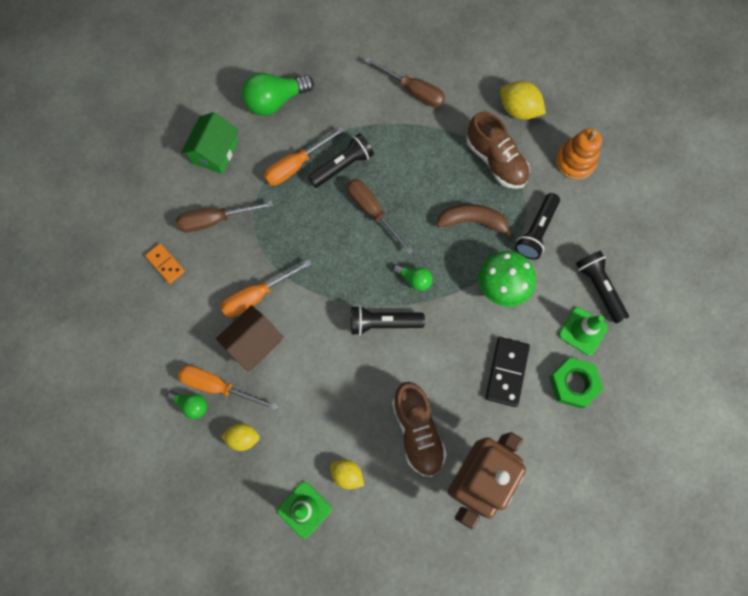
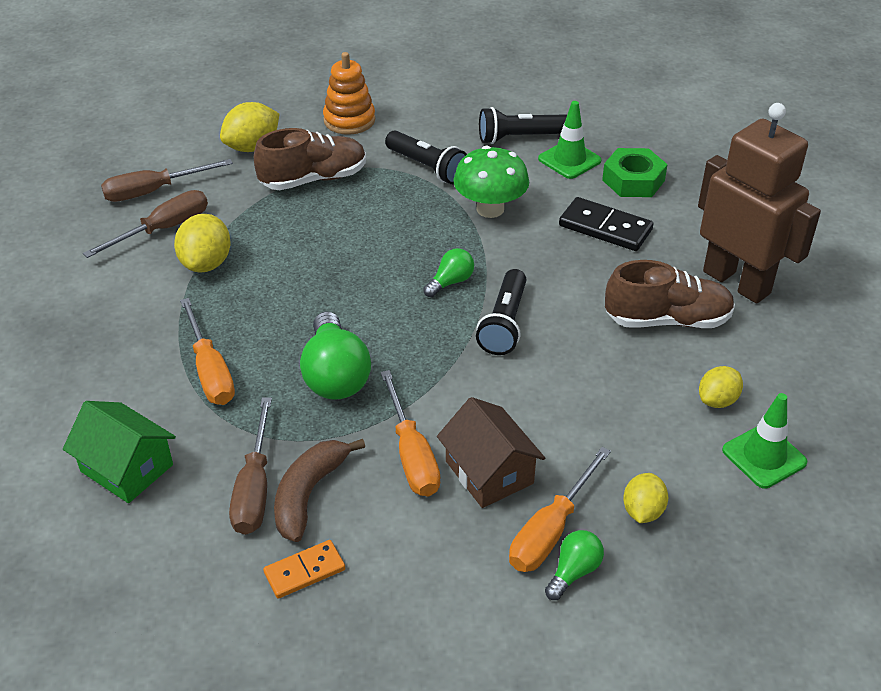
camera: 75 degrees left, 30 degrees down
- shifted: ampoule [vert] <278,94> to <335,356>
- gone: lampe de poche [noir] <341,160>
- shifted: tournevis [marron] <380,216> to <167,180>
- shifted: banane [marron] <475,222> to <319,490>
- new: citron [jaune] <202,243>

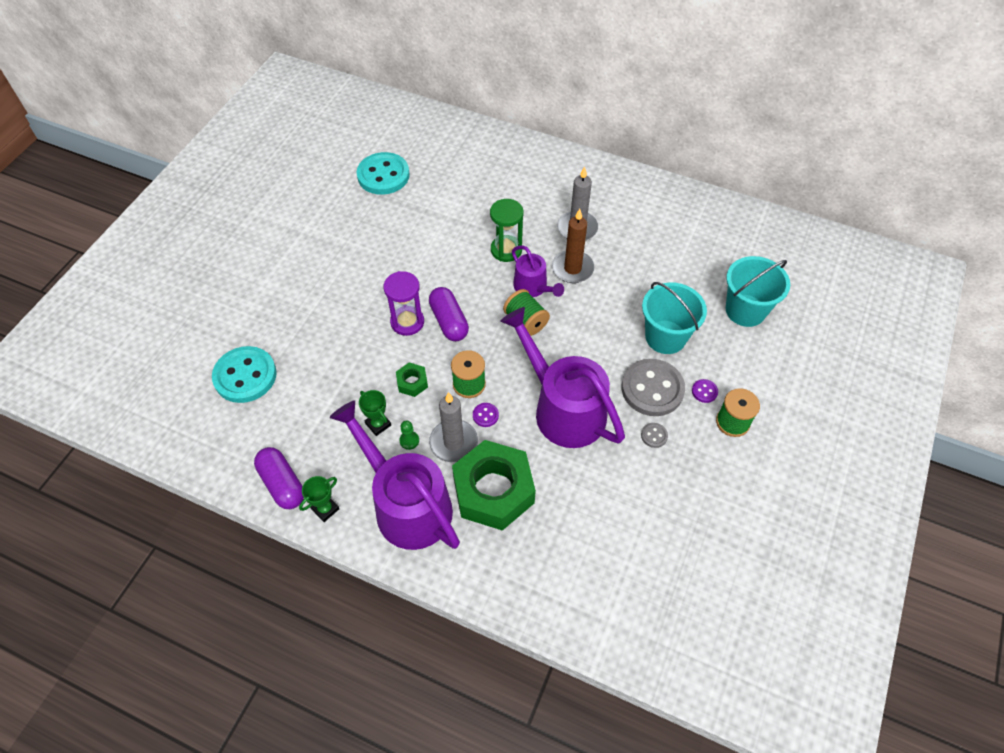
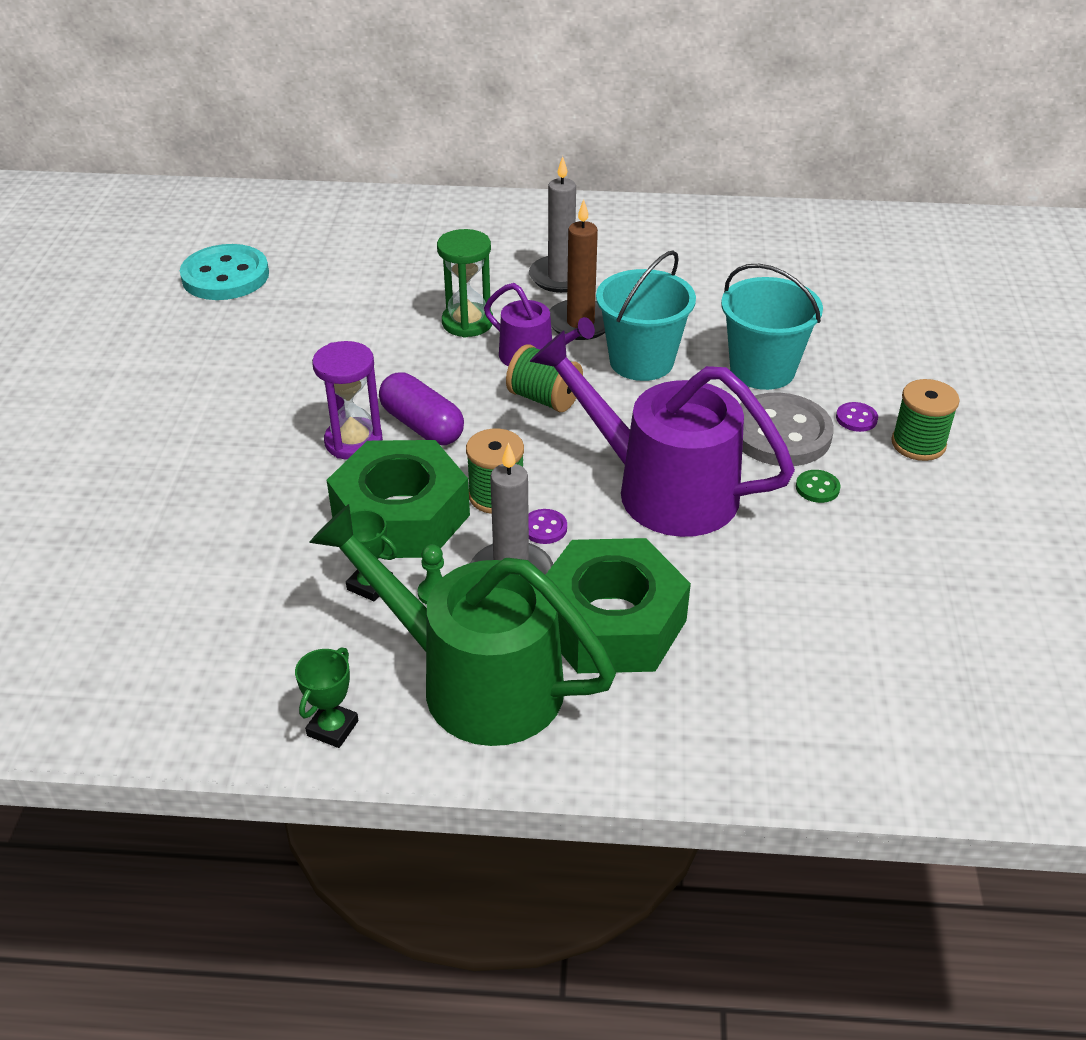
camera: 20 degrees left, 15 degrees down
- shifted: seau [turquoise] <758,291> to <646,315>
- gone: bouton [turquoise] <244,374>
- scaled: écrou [vert] <412,380> = <398,499> x2.34
- repainted: arrosoir [violet] <395,475> to arrosoir [vert] <462,625>
- repainted: bouton [gris] <654,435> to bouton [vert] <818,486>
- gone: gélule [violet] <279,478>

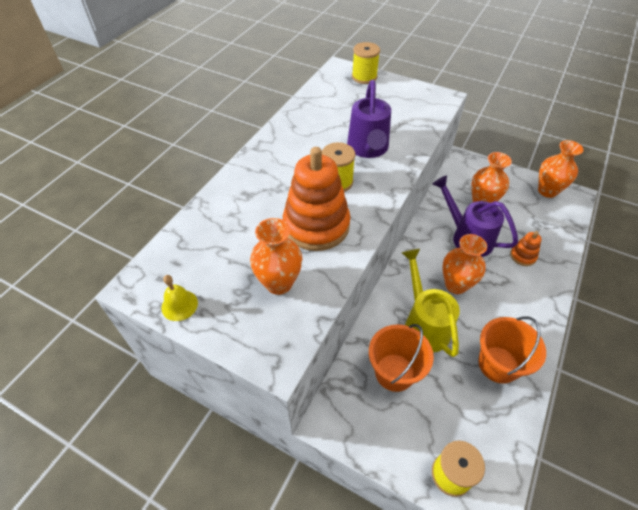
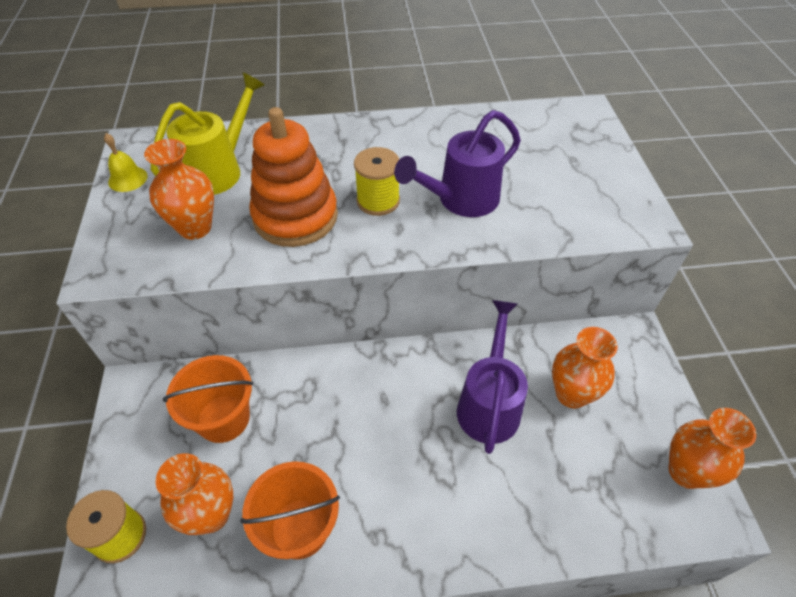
camera: 55 degrees right, 0 degrees up
- gone: bobine [jaune] <366,63>
- gone: jouet à empiler [orange] <526,248>
- shifted: vase [orange] <464,264> to <194,494>
- shifted: arrosoir [jaune] <431,303> to <208,133>

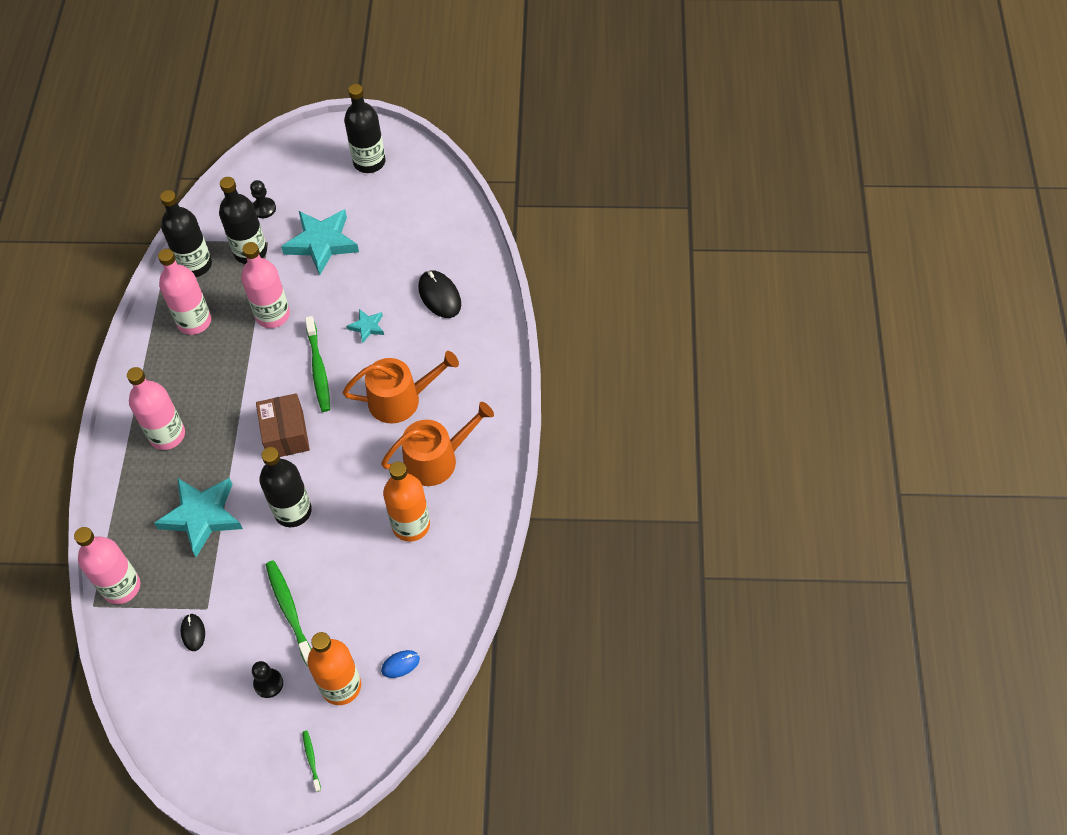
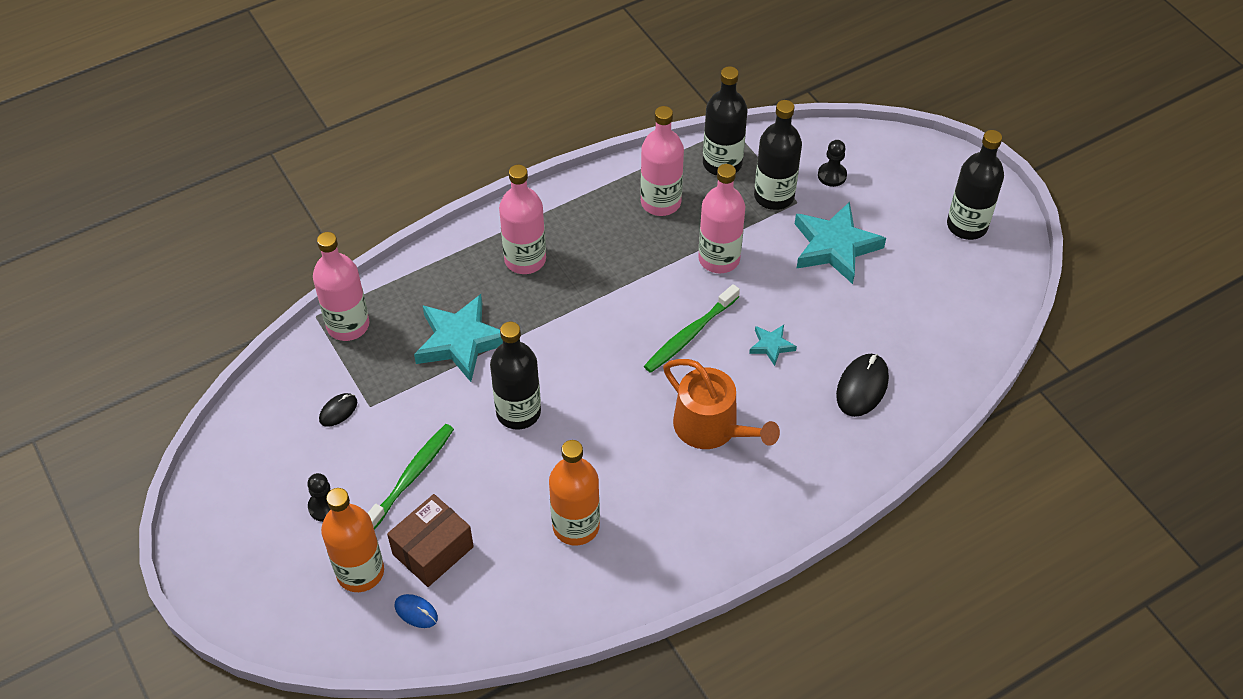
camera: 55 degrees right, 5 degrees down
- shifted: boîte [marron] <283,425> to <430,540>
- gone: arrosoir [orange] <437,444>
- gone: brosse à dents [vert] <312,761>

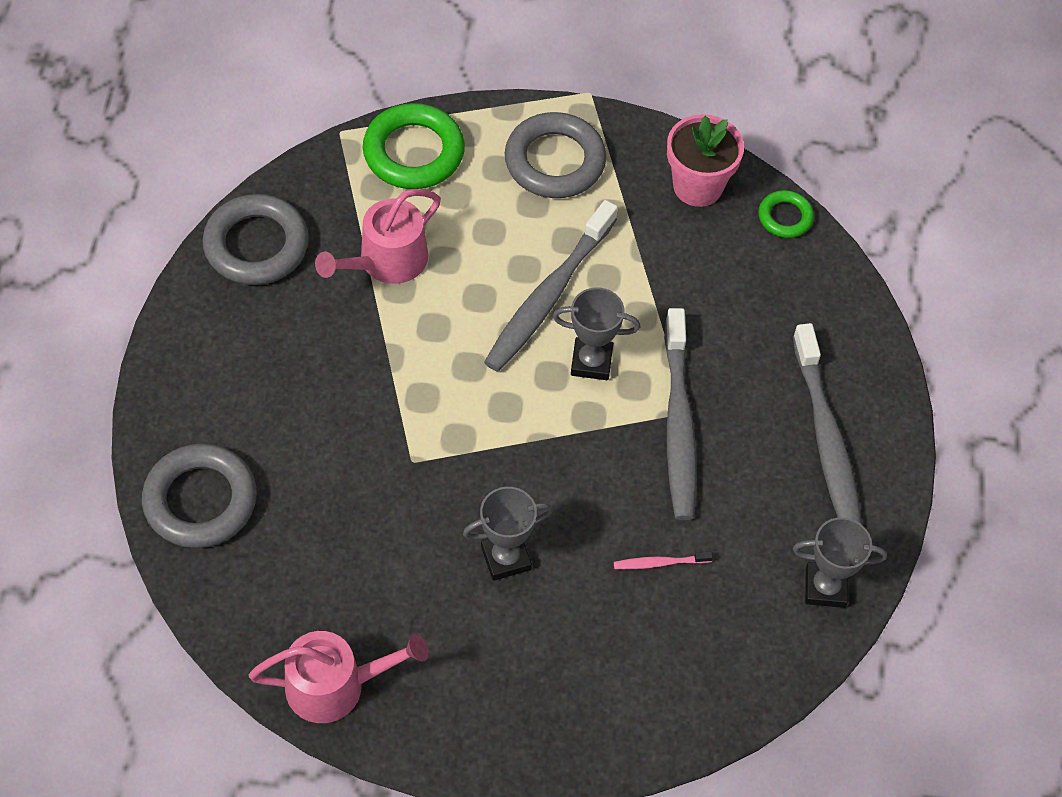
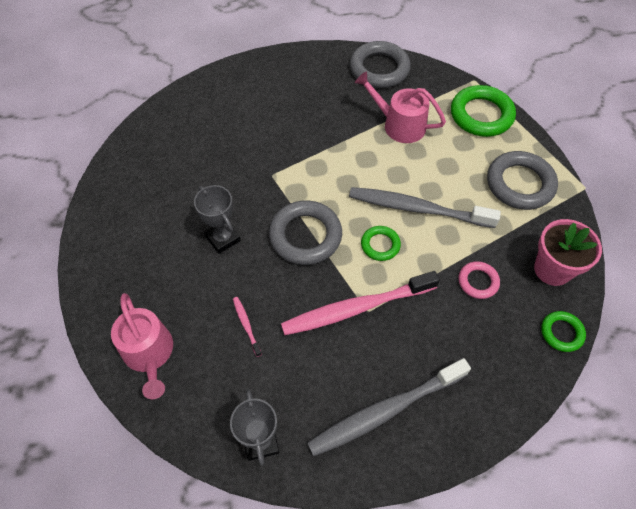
camera: 75 degrees right, 0 degrees up
- swapped: trophée [gris] <597,333> to anneau [vert] <381,243>
- repainted: brosse à dents [gris] <680,414> to brosse à dents [rose] <360,303>
- shifted: anneau [gris] <199,496> to <305,232>
- shifted: arrosoir [rose] <339,677> to <142,346>
- new: anneau [rose] <479,280>

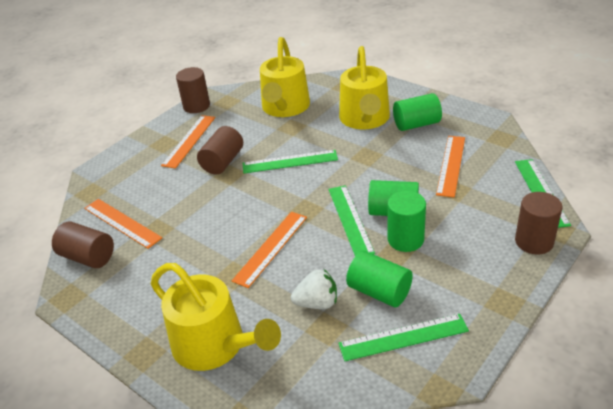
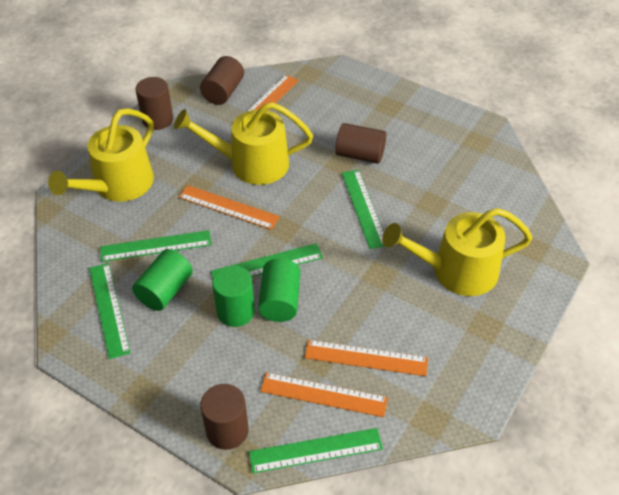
camera: 80 degrees right, 10 degrees up
- shifted: arrosoir [jaune] <285,77> to <243,143>
- shifted: cylindre [marron] <193,90> to <154,103>
- gone: cylindre [vert] <417,112>
- shifted: règle [orange] <188,142> to <324,394>
- swapped: fraise [blanc] <314,289> to règle [vert] <156,246>

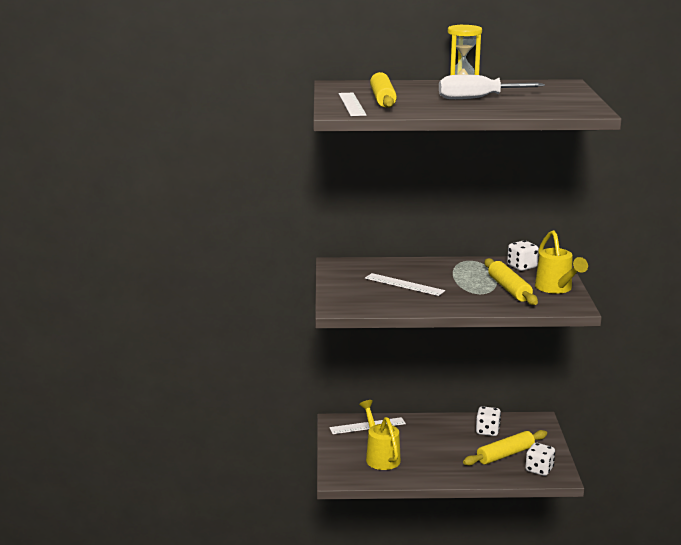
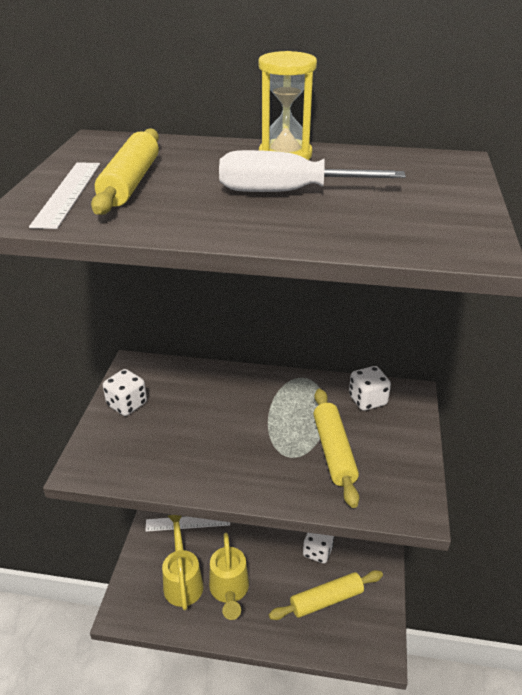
camera: 10 degrees right, 15 degrees up
- shifted: arrosoir [jaune] <561,262> to <229,576>
- gone: règle [blanc] <405,284>
- shifted: dé [blanc] <540,459> to <125,392>

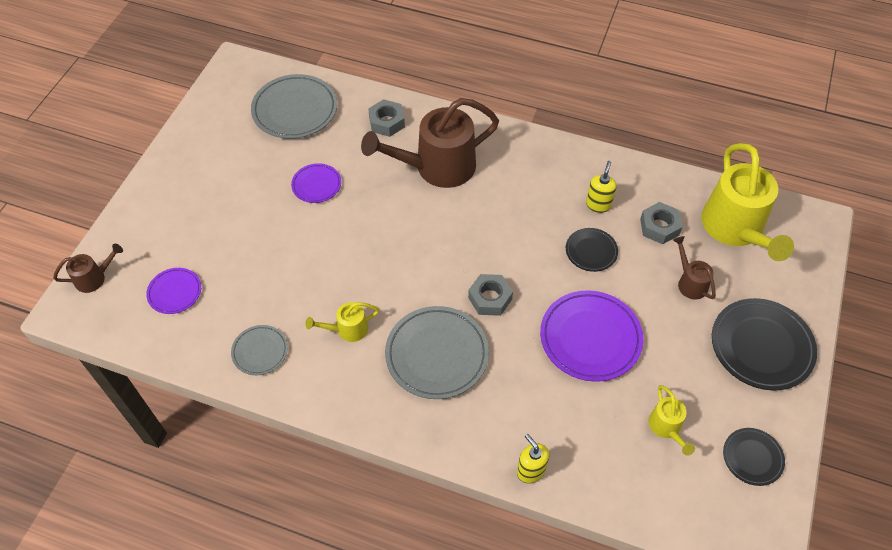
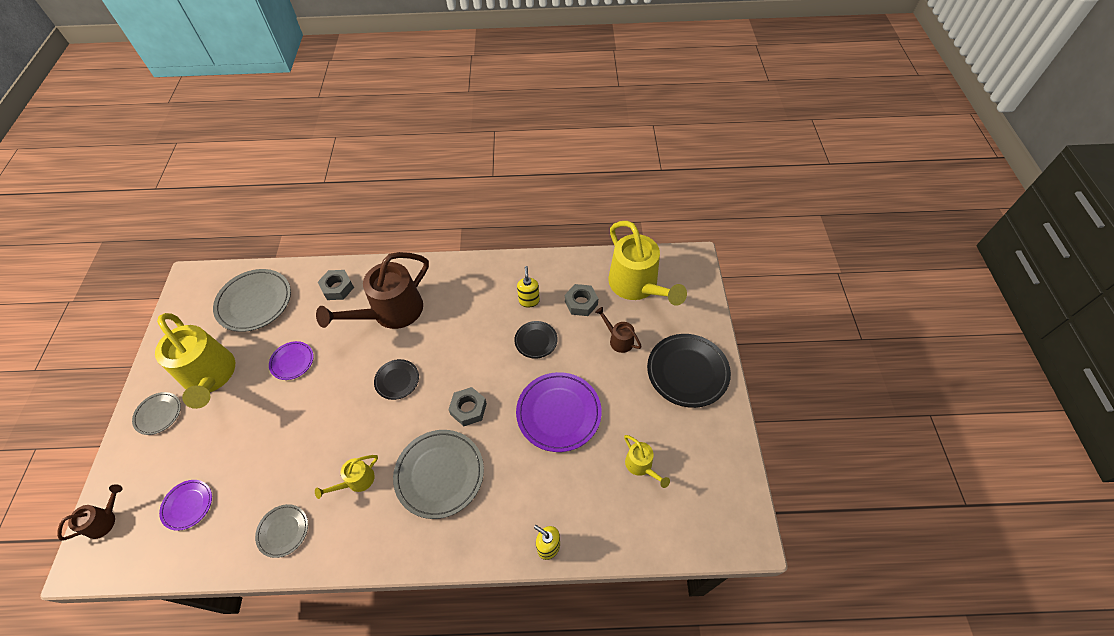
camera: 20 degrees left, 0 degrees up
- shifted: assiette [noir] <754,457> to <396,379>
- new: arrosoir [jaune] <195,361>
- new: assiette [gris] <156,413>

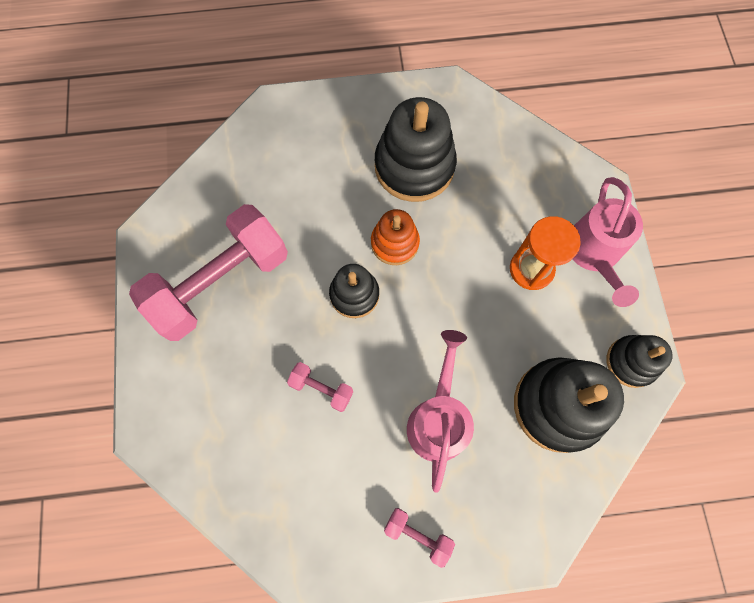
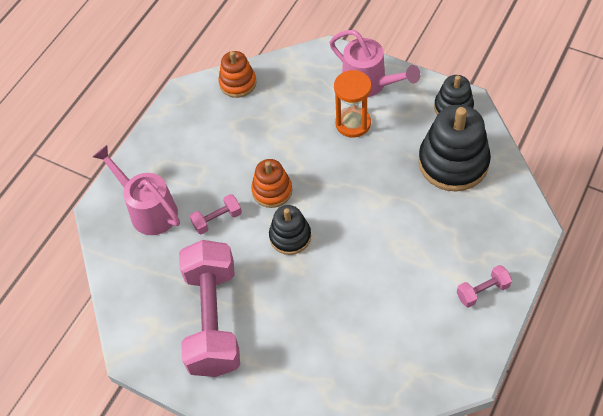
camera: 50 degrees left, 15 degrees down
- gone: jouet à empiler [noir] <416,149>
- shifted: arrosoir [rose] <440,411> to <136,190>
- shifted: haltère [rose] <320,387> to <216,214>
- new: jouet à empiler [orange] <238,74>

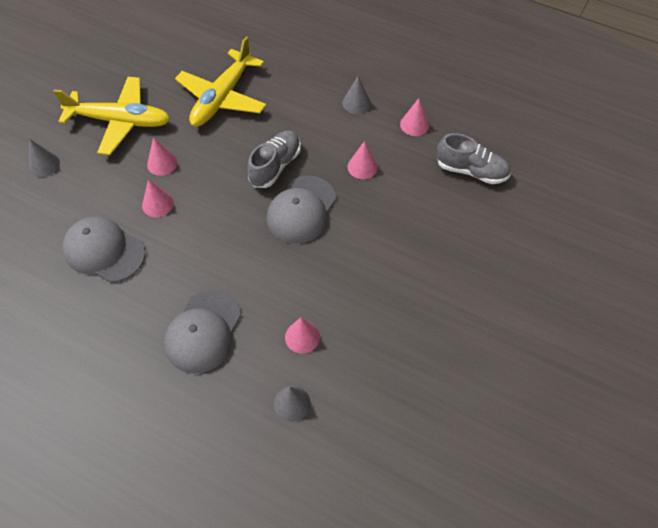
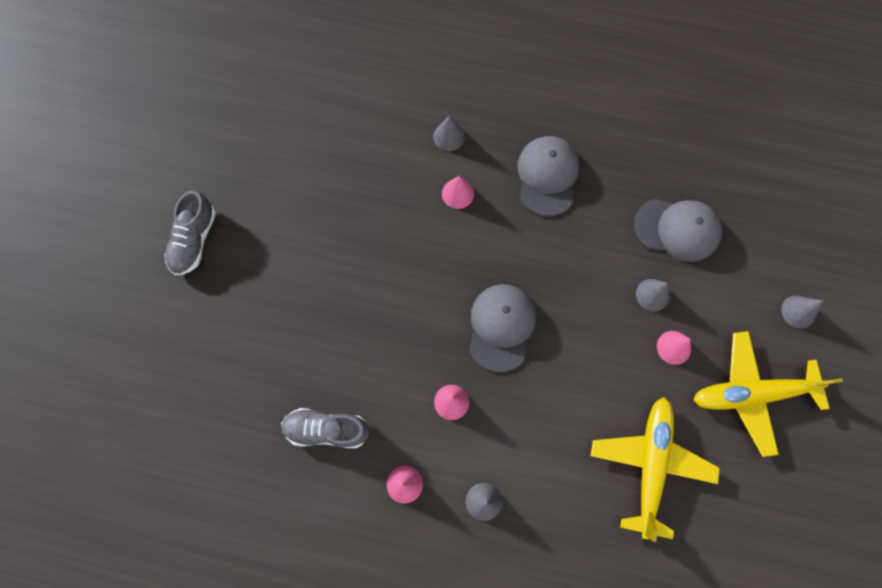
camera: 165 degrees right, 15 degrees up
- shifted: chaussure [gris] <274,159> to <190,233>
- repainted: cône [rose] <158,198> to cône [gris] <653,295>

